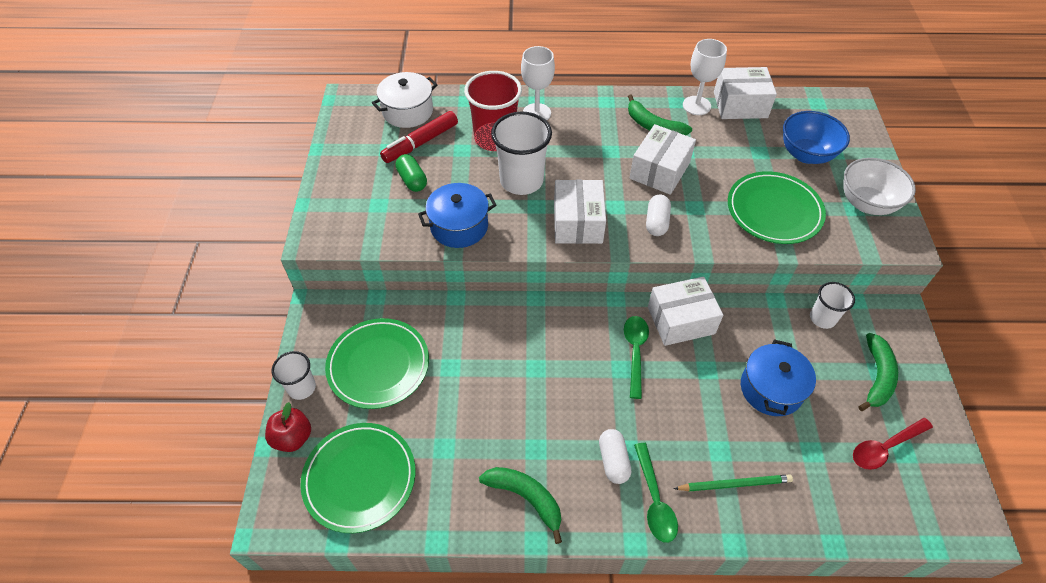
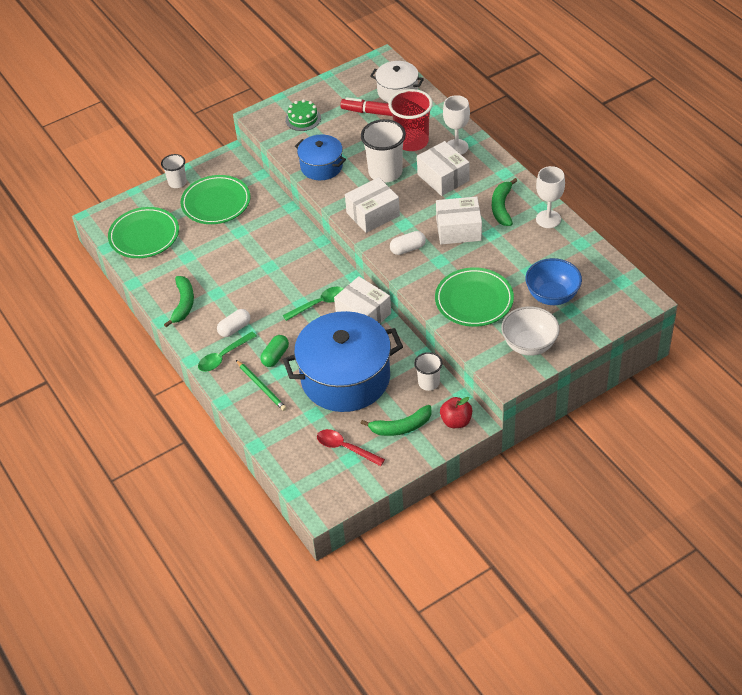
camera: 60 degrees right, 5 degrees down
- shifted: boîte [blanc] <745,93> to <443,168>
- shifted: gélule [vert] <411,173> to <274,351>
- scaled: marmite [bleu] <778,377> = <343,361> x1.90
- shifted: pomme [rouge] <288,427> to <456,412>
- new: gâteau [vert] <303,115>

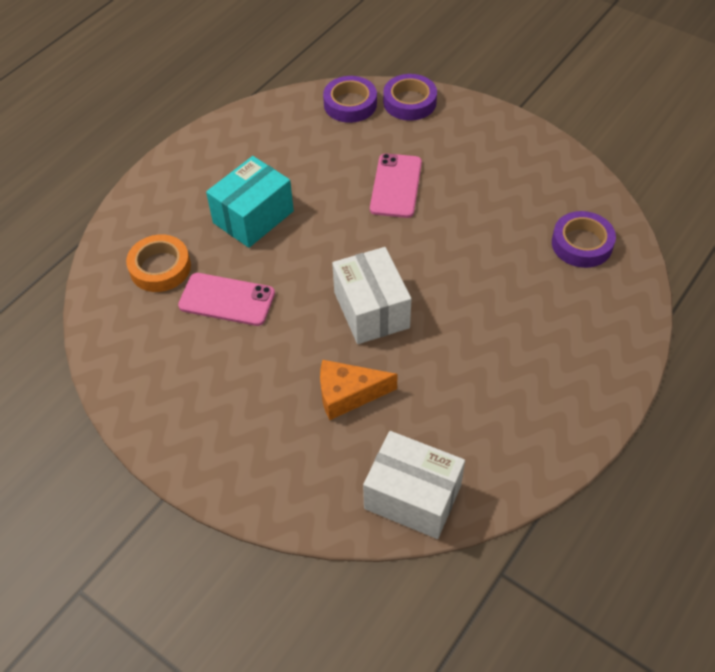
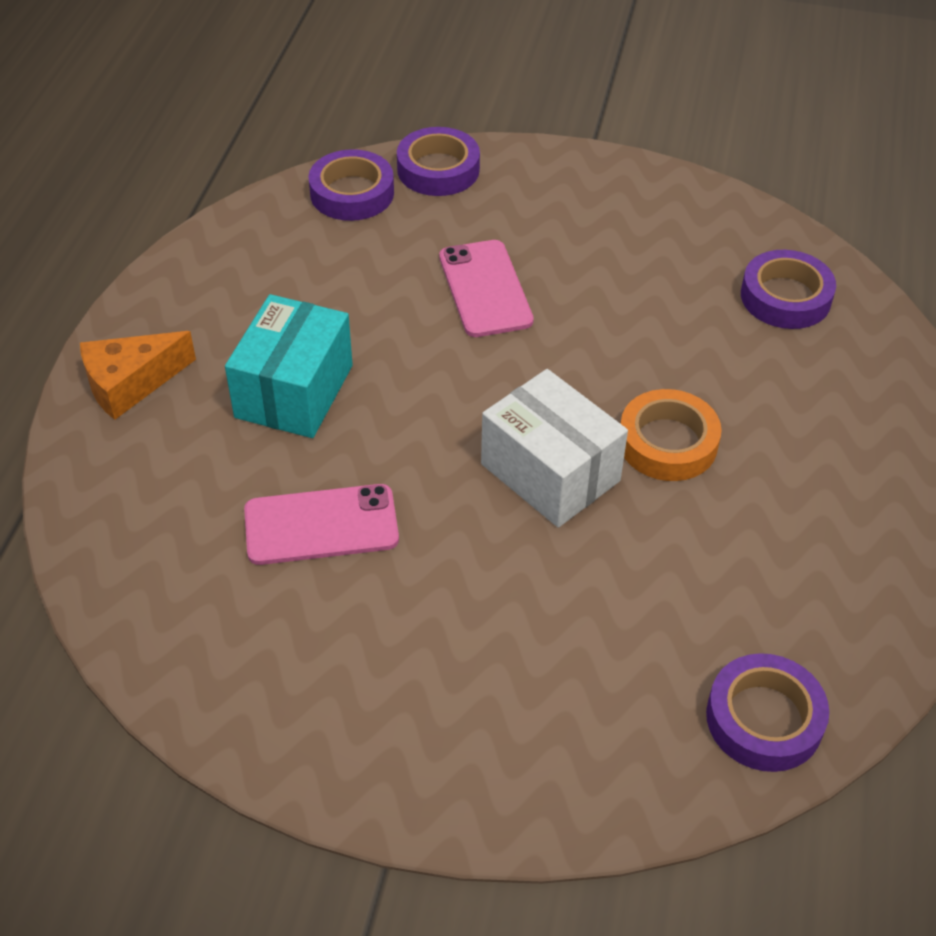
camera: 25 degrees left, 5 degrees down
- shifted: ruban adhésif [orange] <158,263> to <671,435>
- shifted: fromage [orange] <359,390> to <138,375>
- swapped: boîte [blanc] <414,485> to ruban adhésif [violet] <767,712>

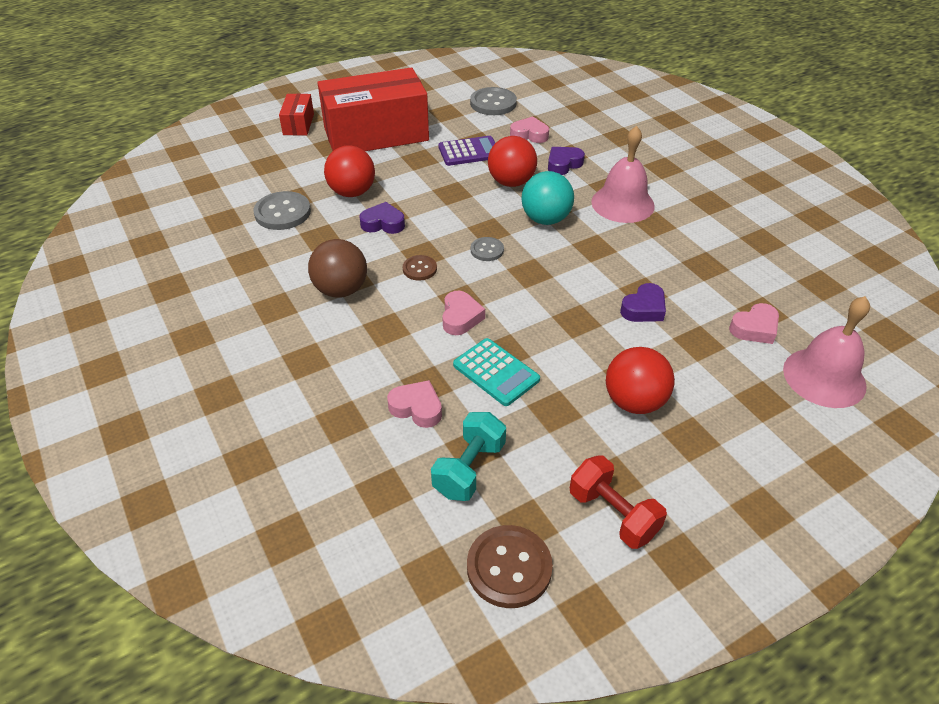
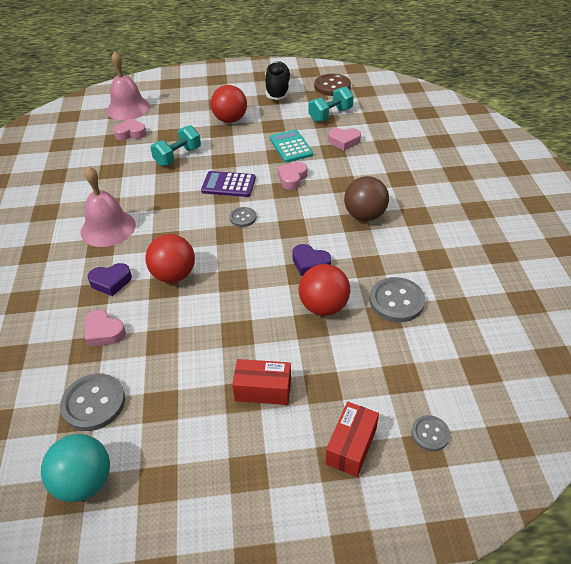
camera: 155 degrees left, 0 degrees up
- scaled: boîte [rouge] <373,109> = <261,382> x0.45
- shifted: calculatrice [violet] <466,151> to <228,184>
- shifted: balle [turquoise] <547,198> to <75,468>
- gone: bouton [marron] <420,268>
- swapped: cœur [violet] <643,302> to haltère [turquoise] <175,145>
- rotated: cœur [rose] <414,404> = <344,139> 45 degrees counterclockwise
- swapped: haltère [rouge] <618,502> to chaussure [noir] <278,80>
- new: bouton [gris] <430,433>

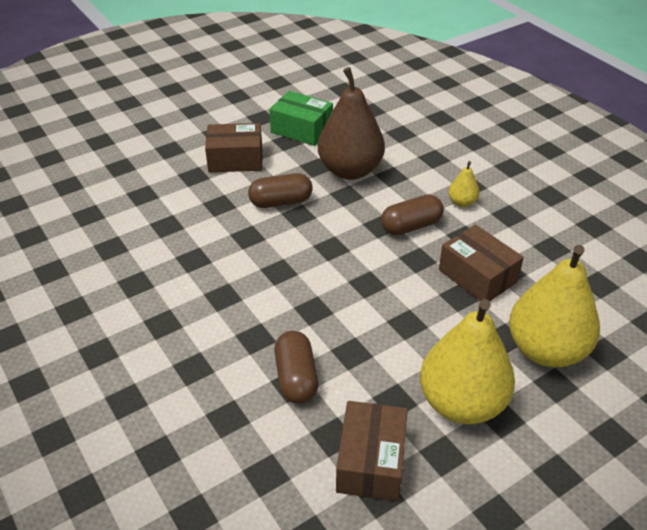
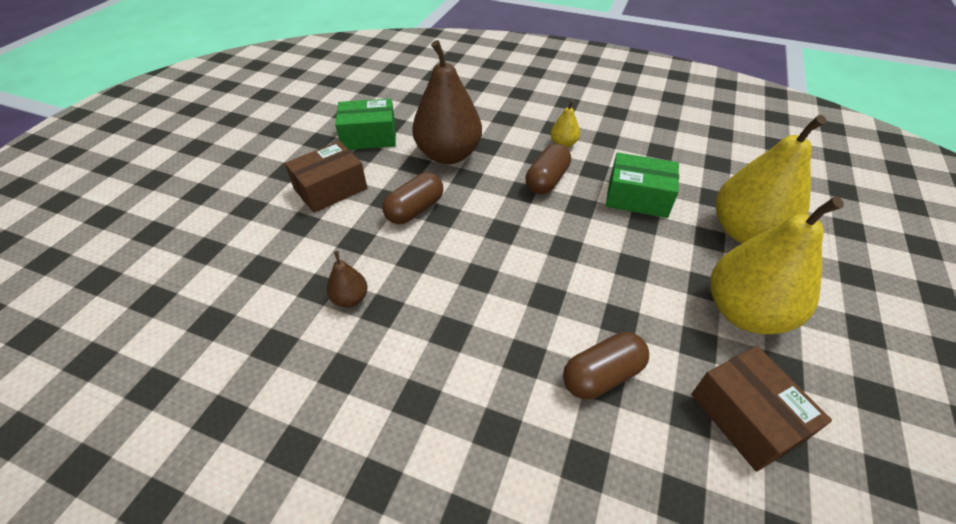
camera: 35 degrees left, 5 degrees up
- repainted: boîte [marron] <481,263> to boîte [vert] <642,185>
- rotated: gélule [marron] <296,367> = <606,365> 75 degrees counterclockwise
- new: poire [marron] <347,279>

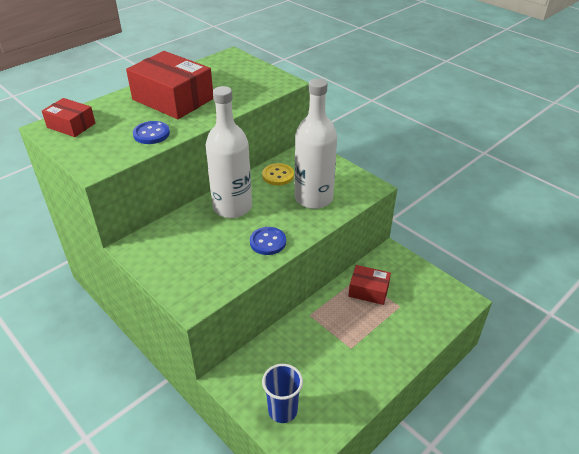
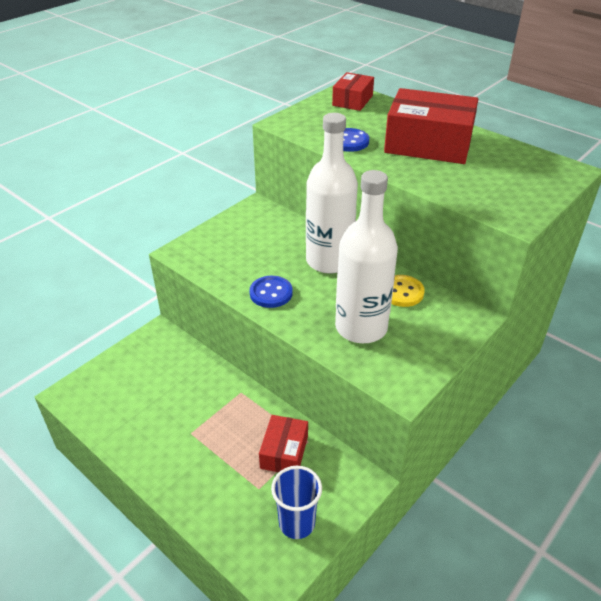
camera: 85 degrees right, 0 degrees up
- rotated: boîte [rouge] <169,85> = <431,126> 75 degrees clockwise
- shifted: gobelet [bleu] <282,393> to <296,502>

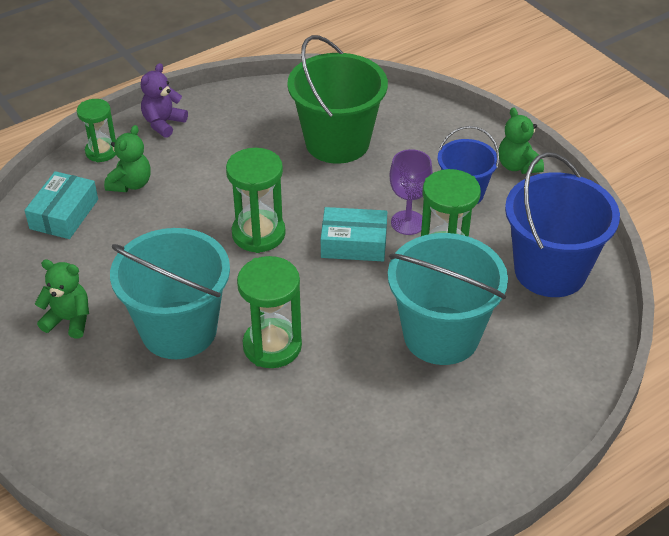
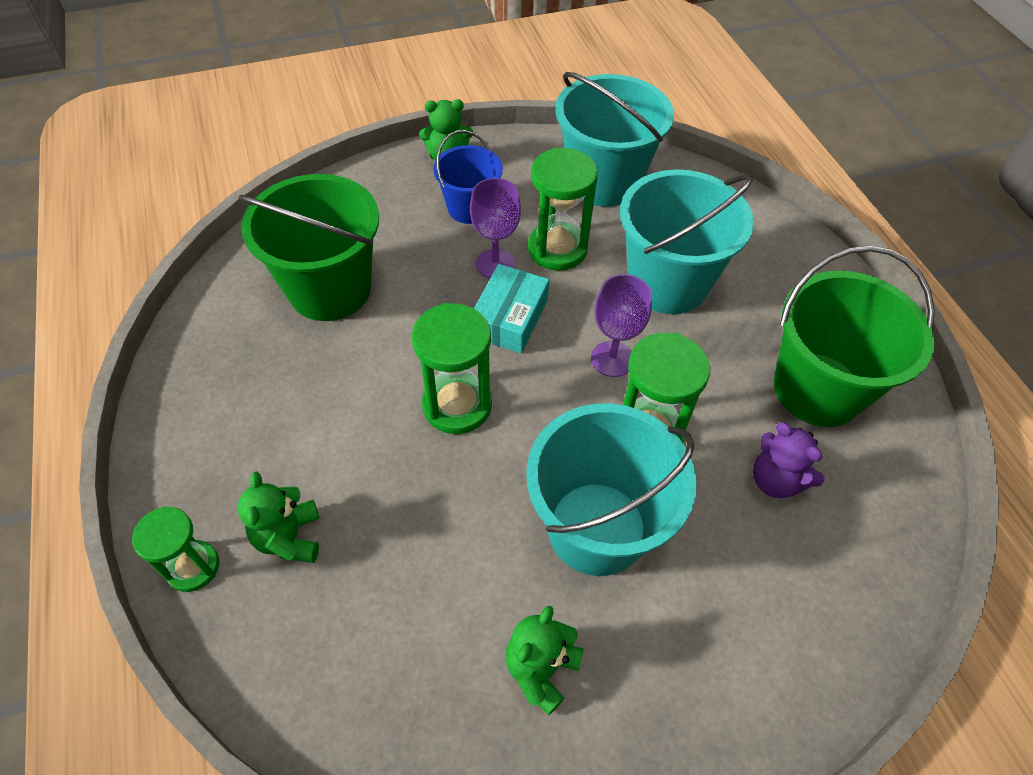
camera: 75 degrees left, 10 degrees up
- shifted: ours en peluche [violet] <164,100> to <788,460>
- rotated: ours en peluche [vert] <127,158> = <279,517> 135 degrees counterclockwise
- repainted: seau [bleu] <562,224> to seau [turquoise] <614,139>
- gone: boîte [turquoise] <61,205>
- new: seau [vert] <854,336>
- new: verre à pied [violet] <621,325>

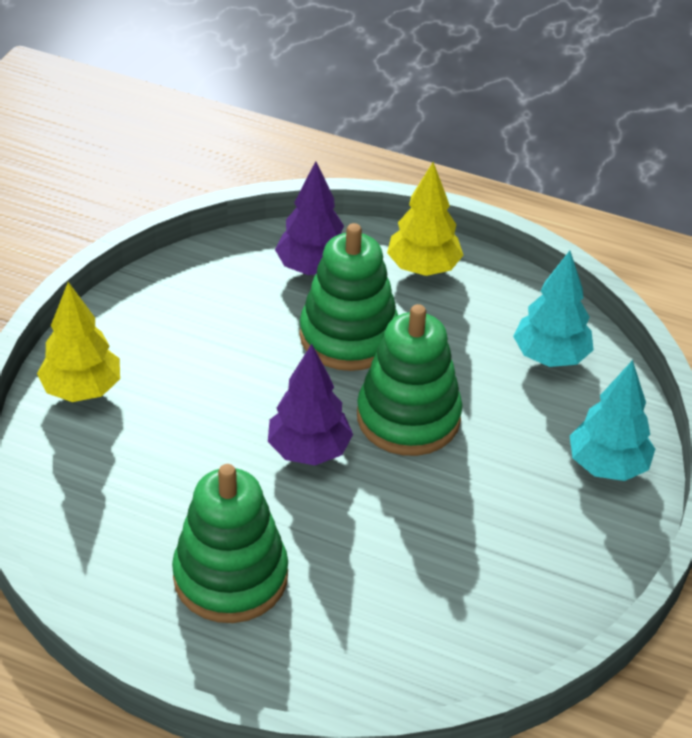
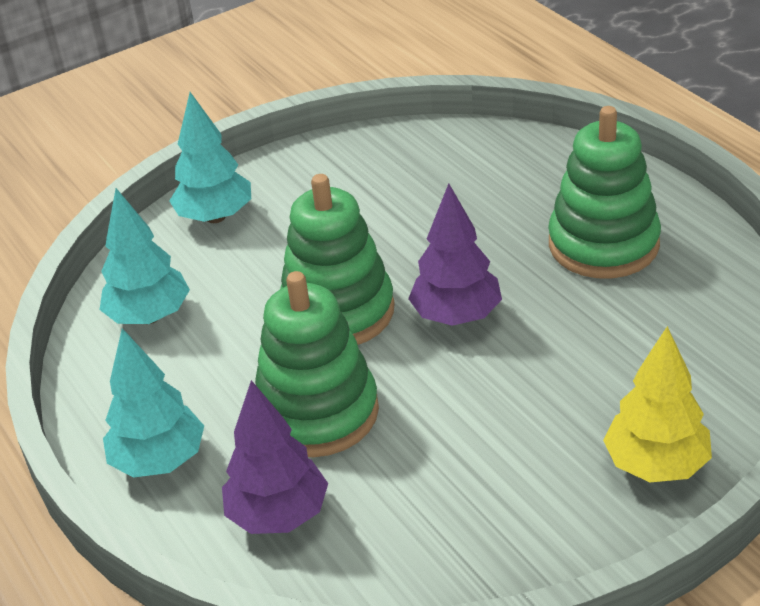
camera: 140 degrees left, 5 degrees down
- repainted: arbre [jaune] <425,219> to arbre [turquoise] <153,403>

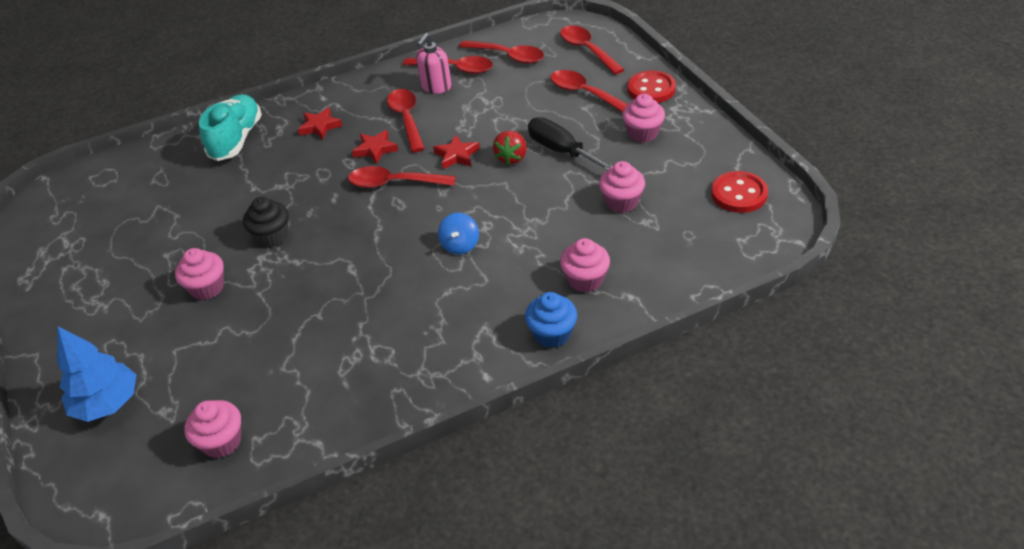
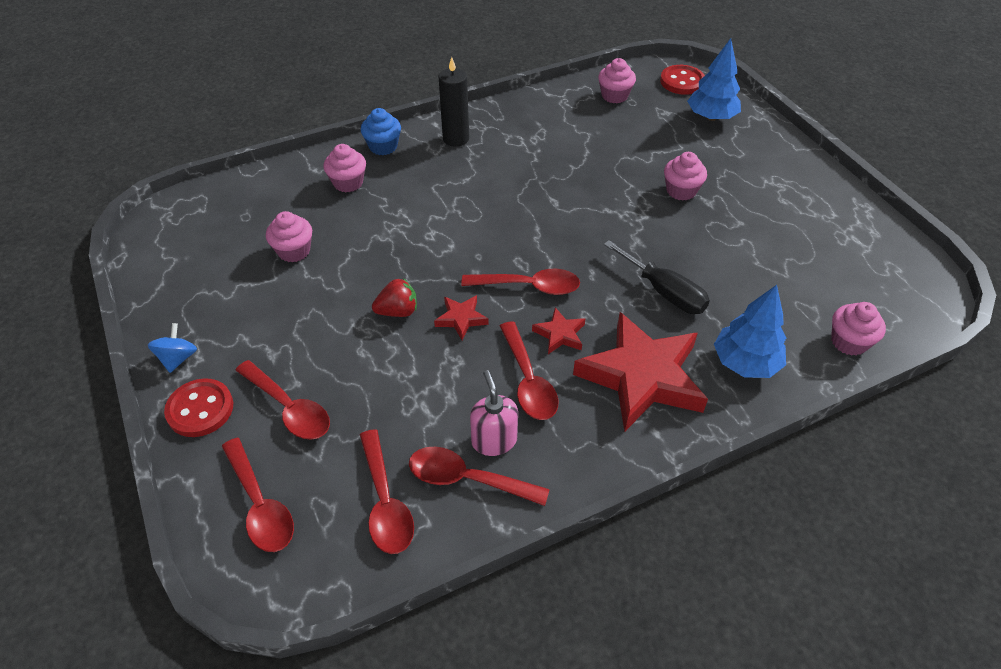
camera: 175 degrees right, 5 degrees up
- rotated: distributeur de savon [rose] <433,63> = <494,413> 45 degrees counterclockwise
- rotated: cuillère [rouge] <501,52> = <387,491> 135 degrees counterclockwise
- swapped: chaussure [turquoise] <230,127> to arbre [bleu] <750,331>
- shifted: muffin [rose] <643,118> to <858,329>
- scaled: étoile [rouge] <320,123> = <640,371> x2.32
- shifted: tournevis [noir] <570,143> to <657,277>
- rotated: fraise [rouge] <510,148> = <394,297> 60 degrees clockwise
- shifted: bouton [rouge] <739,192> to <682,80>
- gone: muffin [noir] <266,222>
- shifted: toupie [bleu] <458,233> to <172,348>
- new: bougie [noir] <453,102>

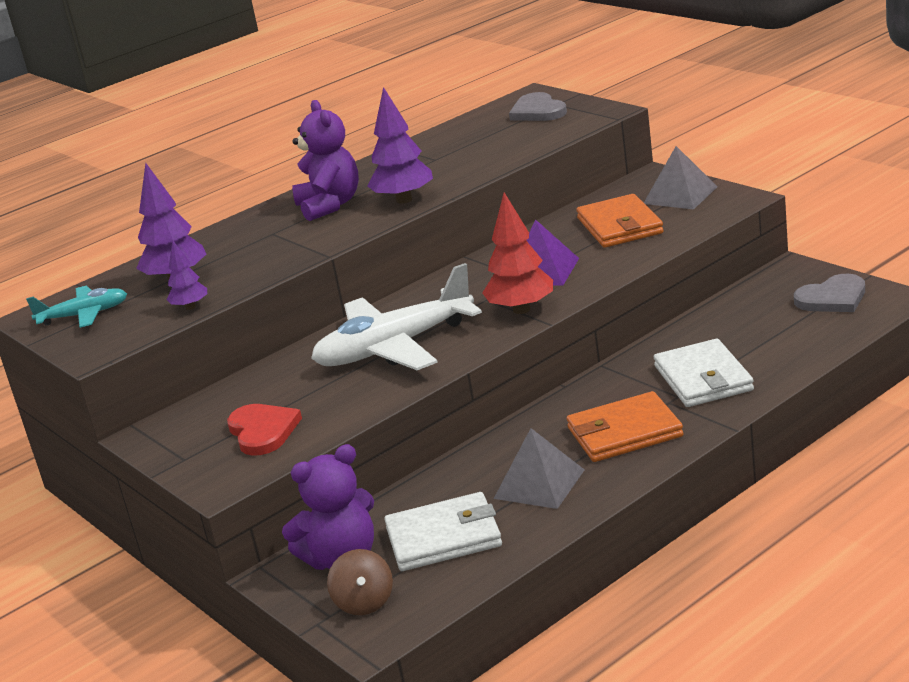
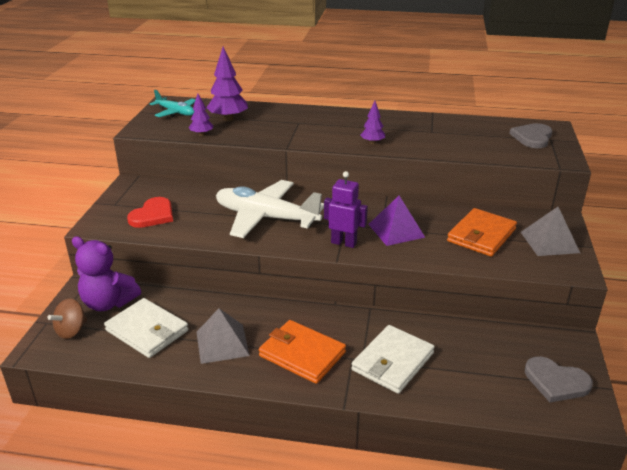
camera: 45 degrees right, 5 degrees up
- scaled: arbre [violet] <400,145> = <372,122> x0.57
- gone: ours en peluche [violet] <325,160>
- swapped: arbre [rouge] <517,253> to robot [violet] <346,209>

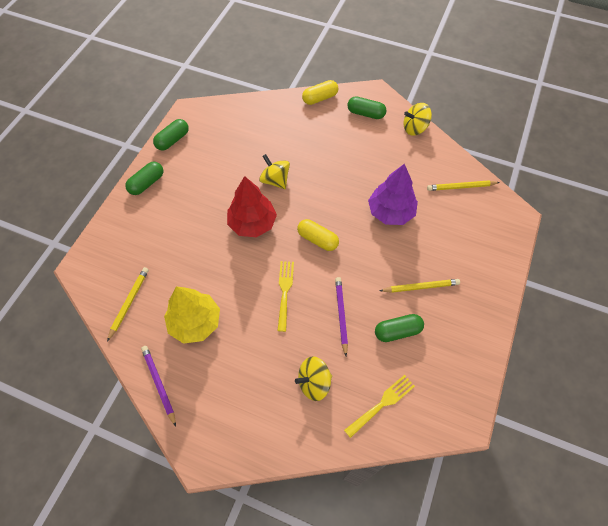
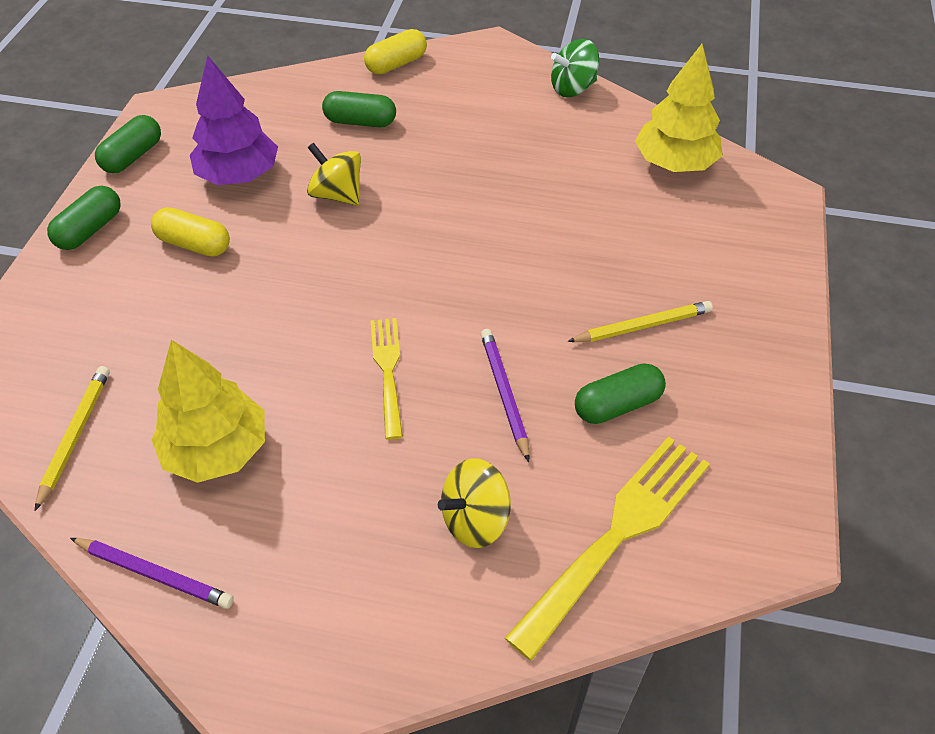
camera: 10 degrees left, 10 degrees down
- shifted: gélule [vert] <366,107> to <359,109>
- repainted: toupie [jaune] <417,119> to toupie [vert] <575,68>
- shifted: arbre [violet] <393,194> to <234,120>
- gone: arbre [rouge] <252,206>
- swapped: crayon [jaune] <463,185> to arbre [jaune] <679,108>
- shifted: gélule [jaune] <318,235> to <190,232>
- rotated: crayon [violet] <158,386> = <152,573> 150 degrees clockwise
- scaled: fourchette [jaune] <379,406> = <607,548> x1.69

